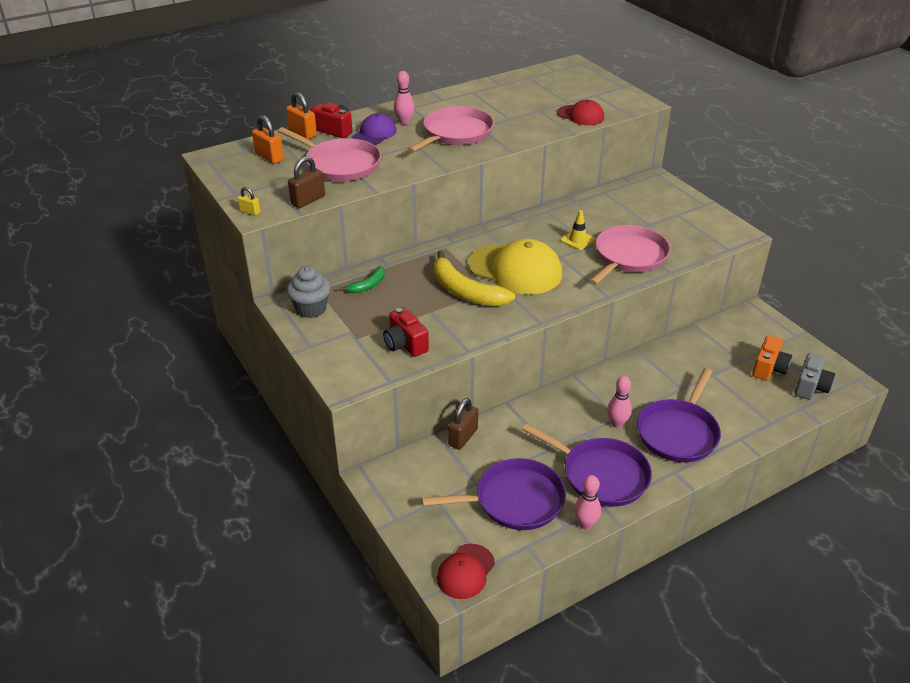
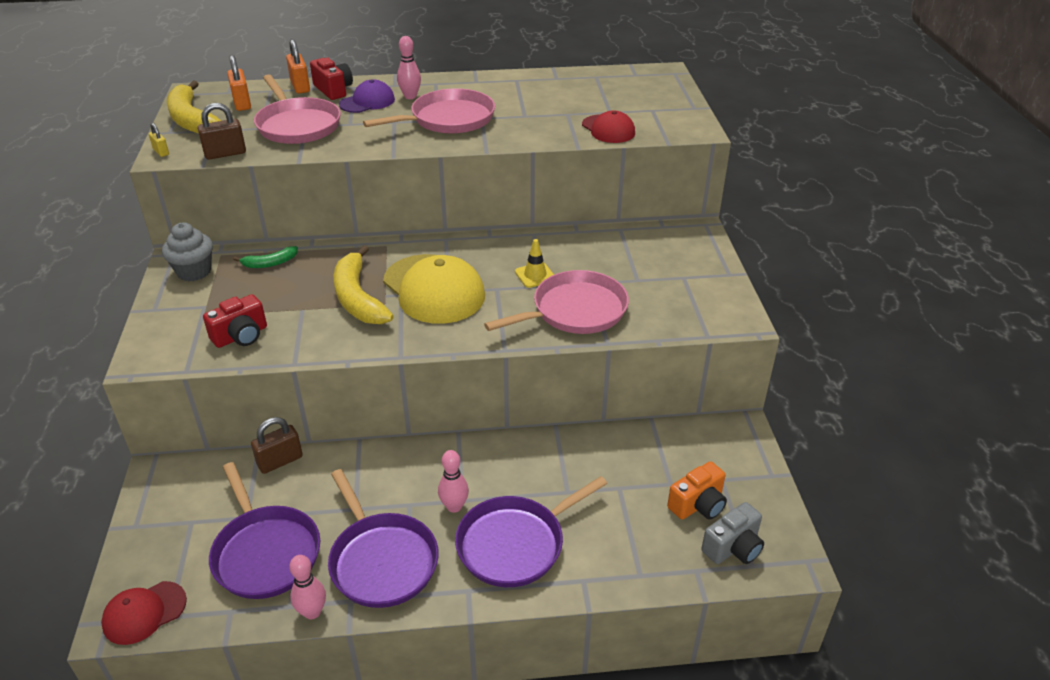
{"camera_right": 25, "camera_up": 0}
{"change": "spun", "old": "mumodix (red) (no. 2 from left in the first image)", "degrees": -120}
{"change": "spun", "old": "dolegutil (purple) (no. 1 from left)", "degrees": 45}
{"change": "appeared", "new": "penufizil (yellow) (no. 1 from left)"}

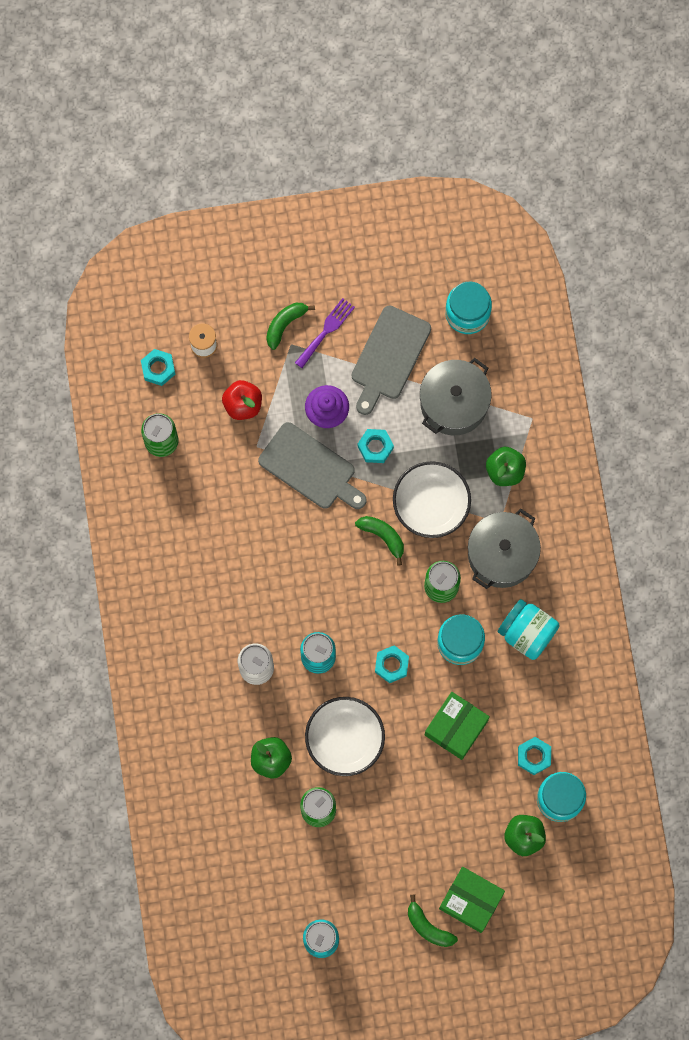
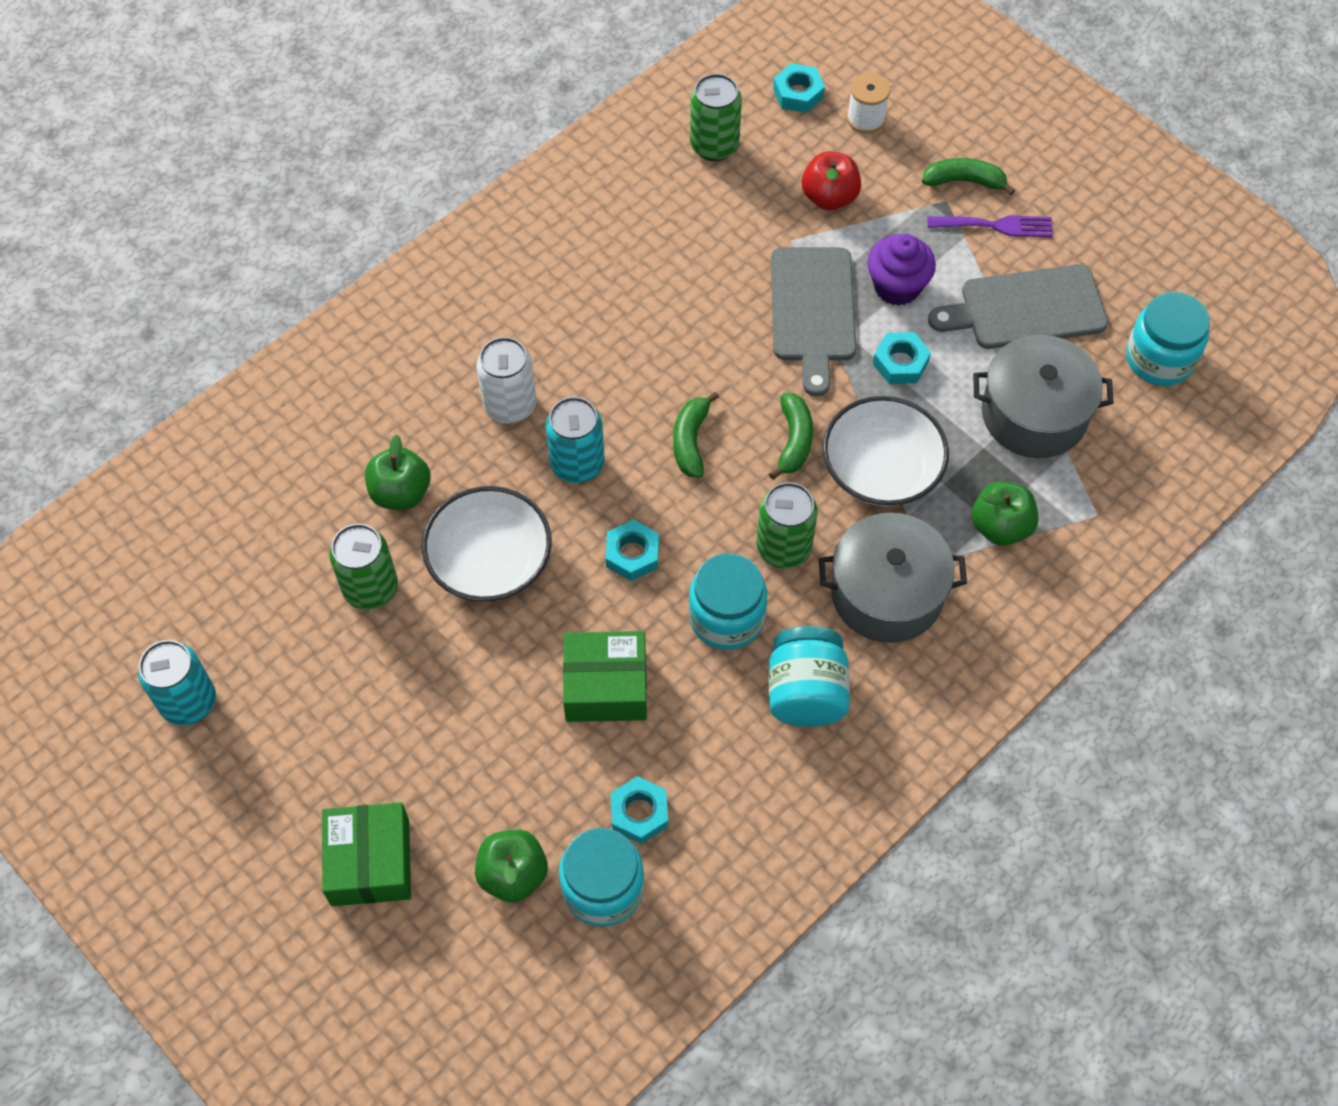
{"camera_right": 55, "camera_up": -15}
{"change": "relocated", "old": "penufizil (green) (no. 3 from left in the first image)", "new": "penufizil (green) (no. 1 from left)"}

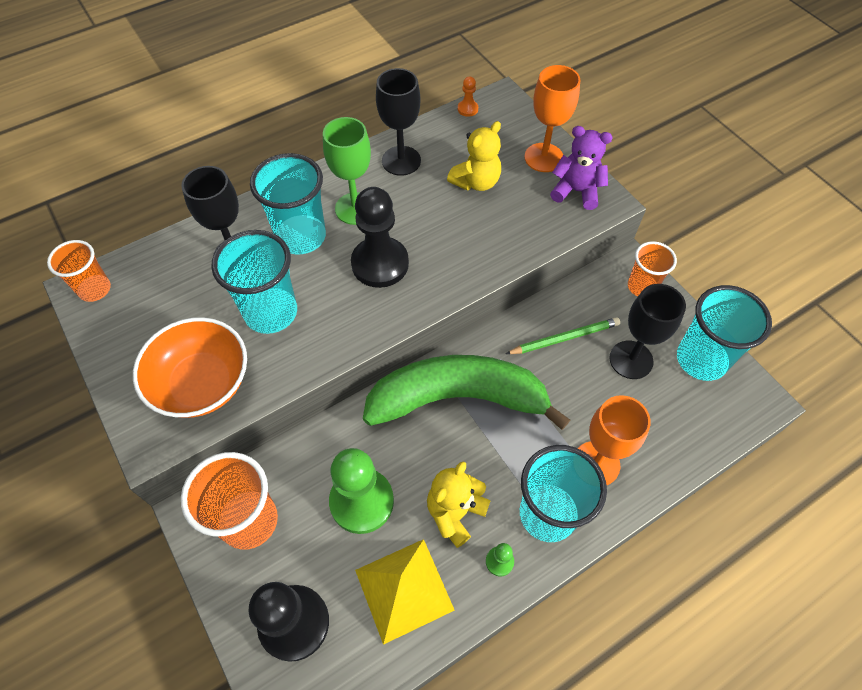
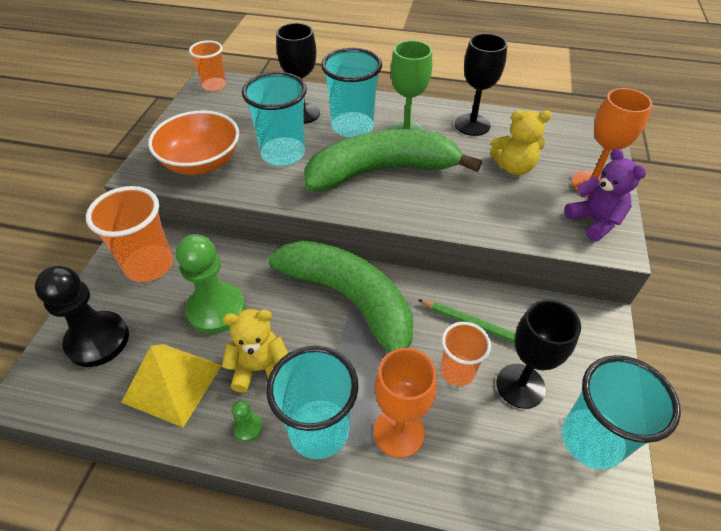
{"camera_right": 45, "camera_up": -10}
{"change": "missing", "old": "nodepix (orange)"}
{"change": "exchanged", "old": "nodepix (black) (no. 2 from left)", "new": "penufizil (green) (no. 2 from left)"}
{"change": "relocated", "old": "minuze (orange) (no. 3 from left)"}

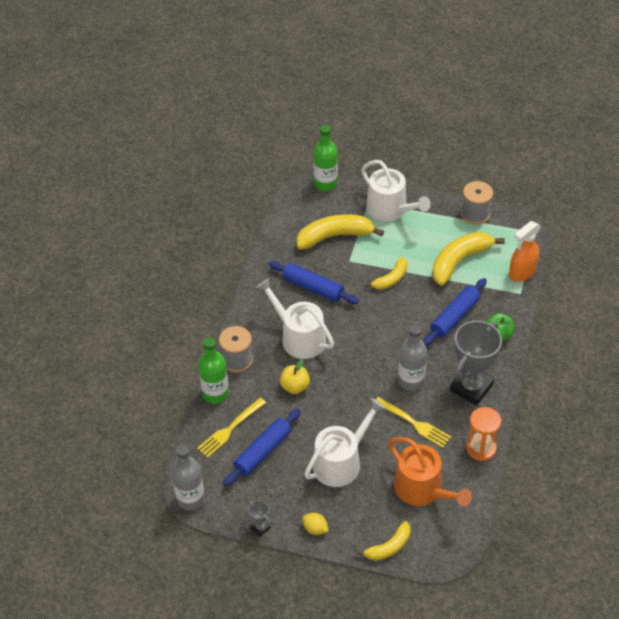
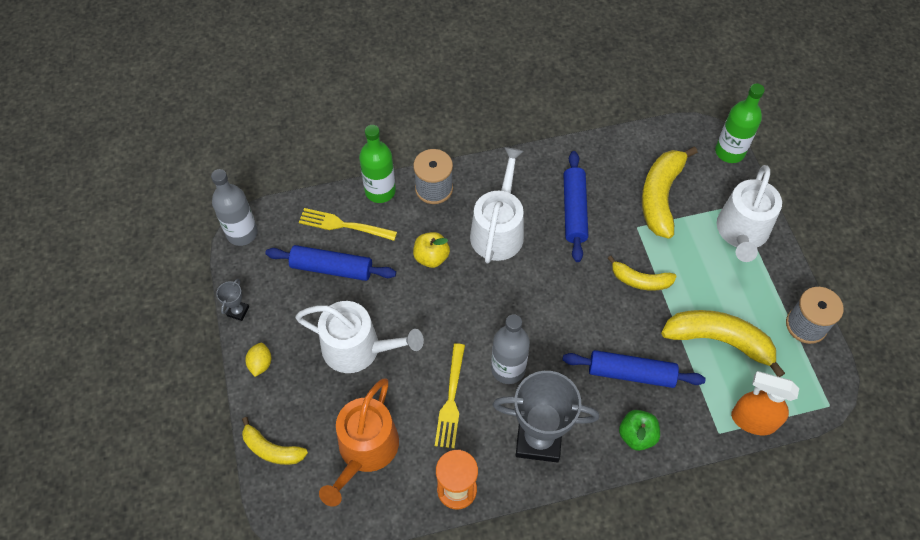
{"camera_right": 60, "camera_up": 10}
{"change": "spun", "old": "penufizil (yellow) (no. 1 from left in the first image)", "degrees": -120}

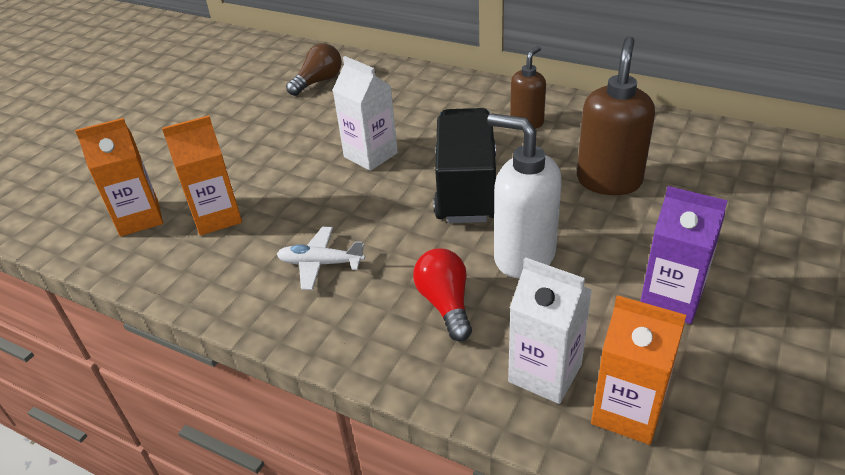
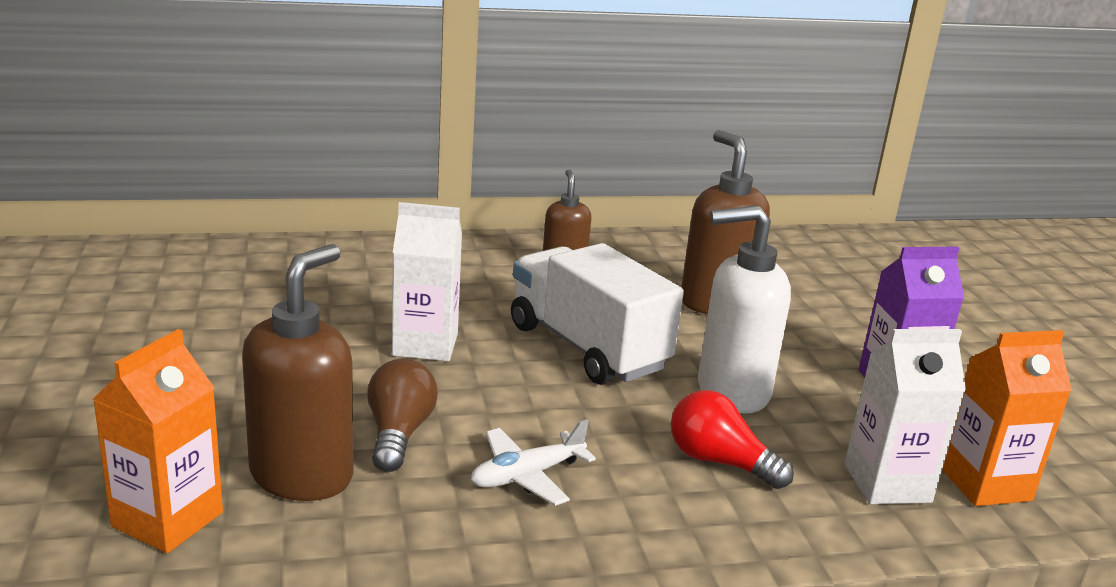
{"camera_right": -45, "camera_up": -15}
{"change": "relocated", "old": "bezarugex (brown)"}
{"change": "colour", "old": "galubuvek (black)", "new": "galubuvek (white)"}
{"change": "exchanged", "old": "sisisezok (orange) (no. 2 from left)", "new": "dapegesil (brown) (no. 1 from left)"}

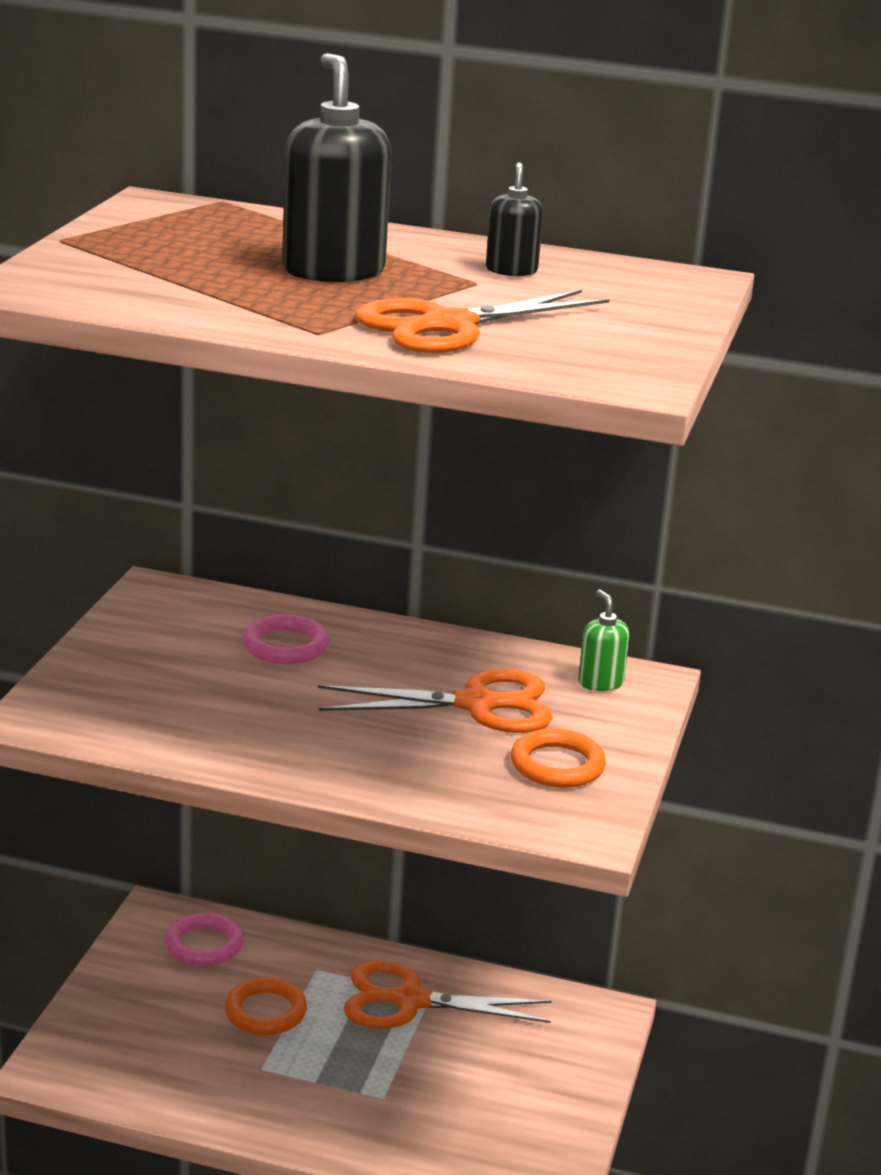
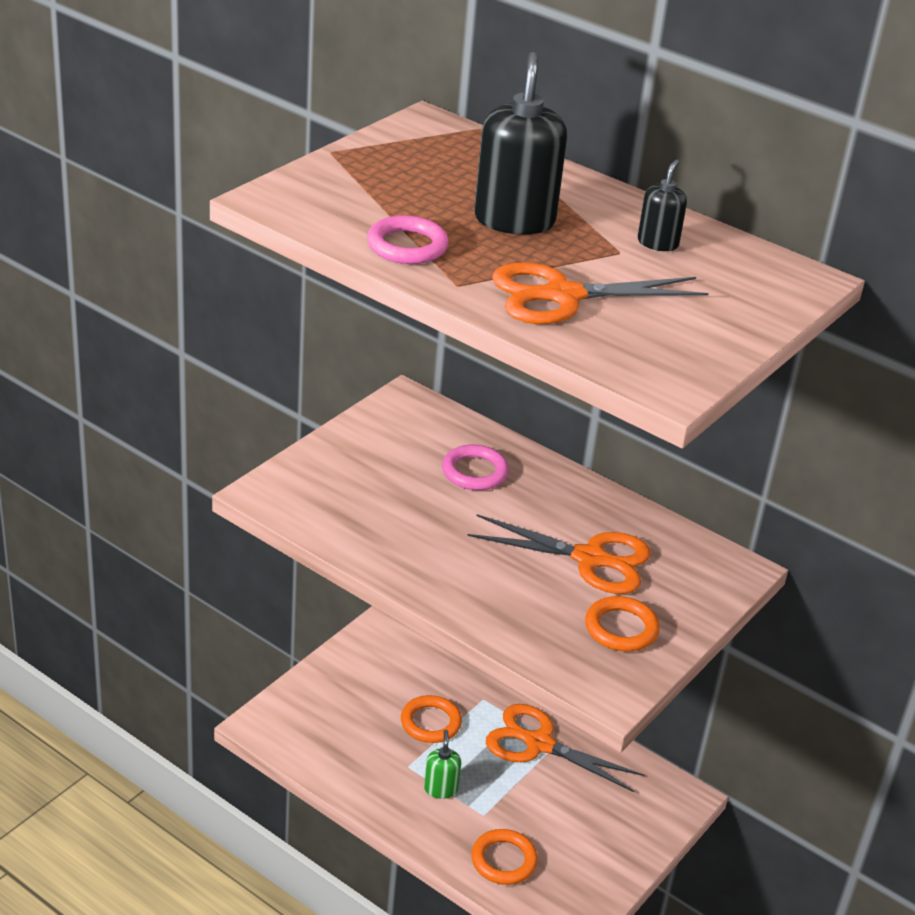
{"camera_right": 20, "camera_up": 10}
{"change": "relocated", "old": "dapegesil (green)"}
{"change": "relocated", "old": "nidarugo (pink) (no. 1 from left)"}
{"change": "appeared", "new": "nidarugo (orange) (no. 2 from left)"}

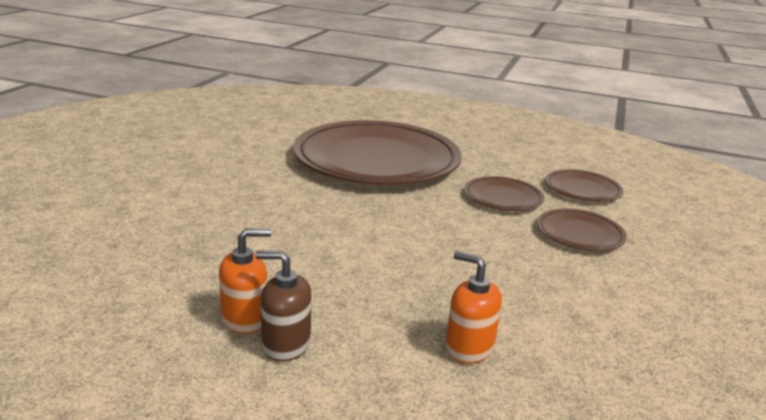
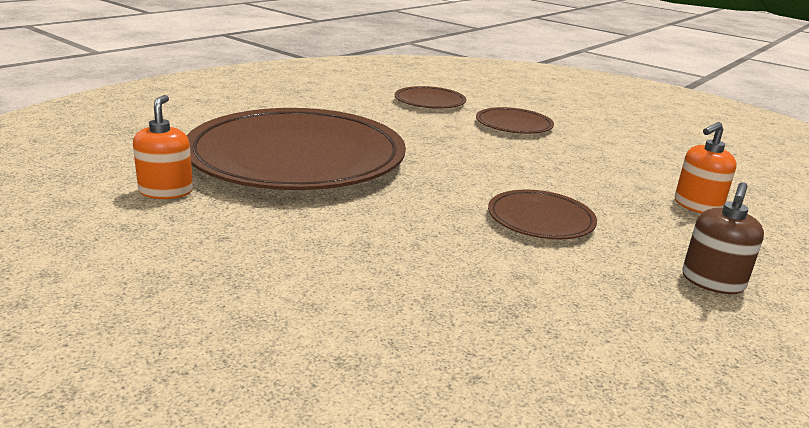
{"camera_right": -70, "camera_up": 0}
{"change": "relocated", "old": "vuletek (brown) (no. 2 from left in the first image)", "new": "vuletek (brown) (no. 4 from left)"}
{"change": "relocated", "old": "dapegesil (orange) (no. 1 from left)"}

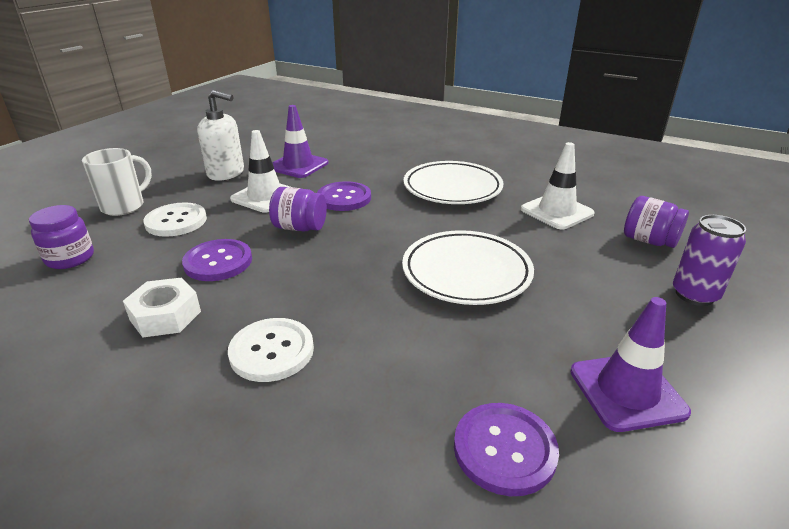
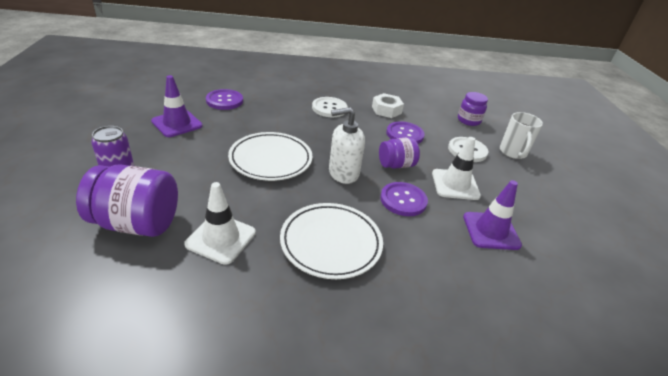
{"camera_right": 145, "camera_up": 5}
{"change": "relocated", "old": "dapegesil (white)"}
{"change": "size", "old": "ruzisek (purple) (no. 3 from left in the first image)", "factor": 1.68}

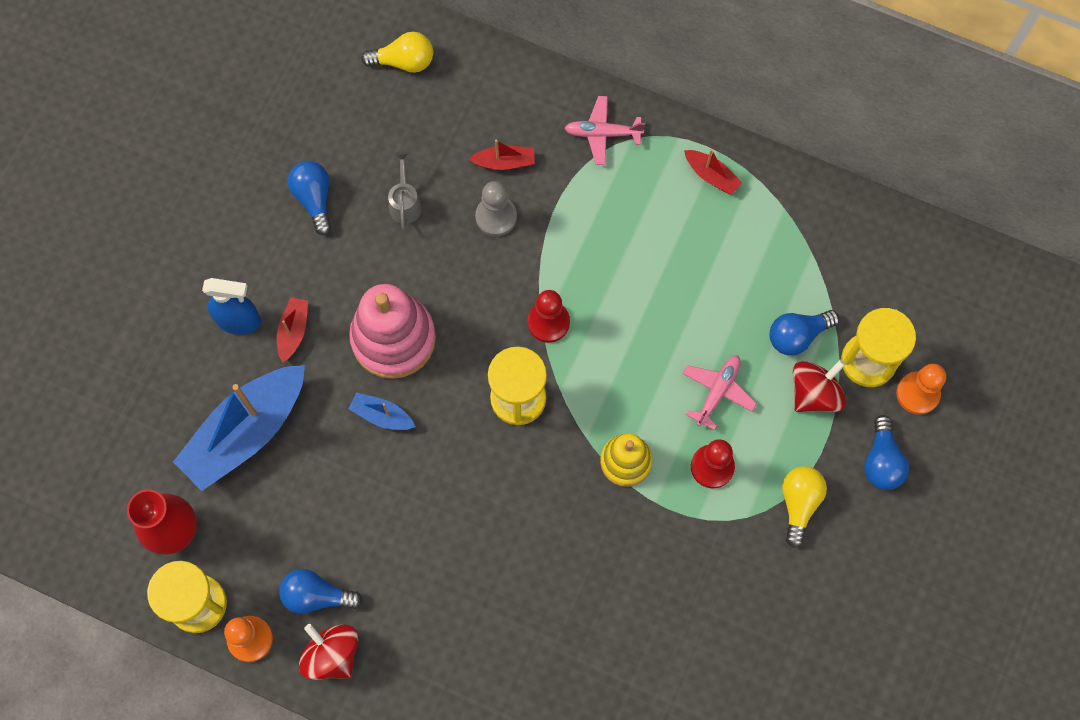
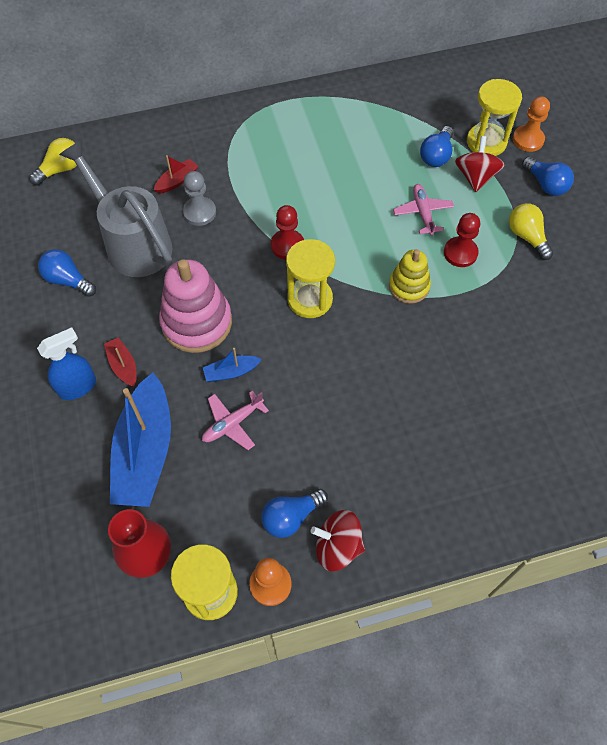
{"camera_right": -40, "camera_up": -10}
{"change": "relocated", "old": "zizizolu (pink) (no. 1 from left)"}
{"change": "missing", "old": "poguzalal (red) (no. 3 from left)"}
{"change": "size", "old": "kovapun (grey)", "factor": 2.44}

